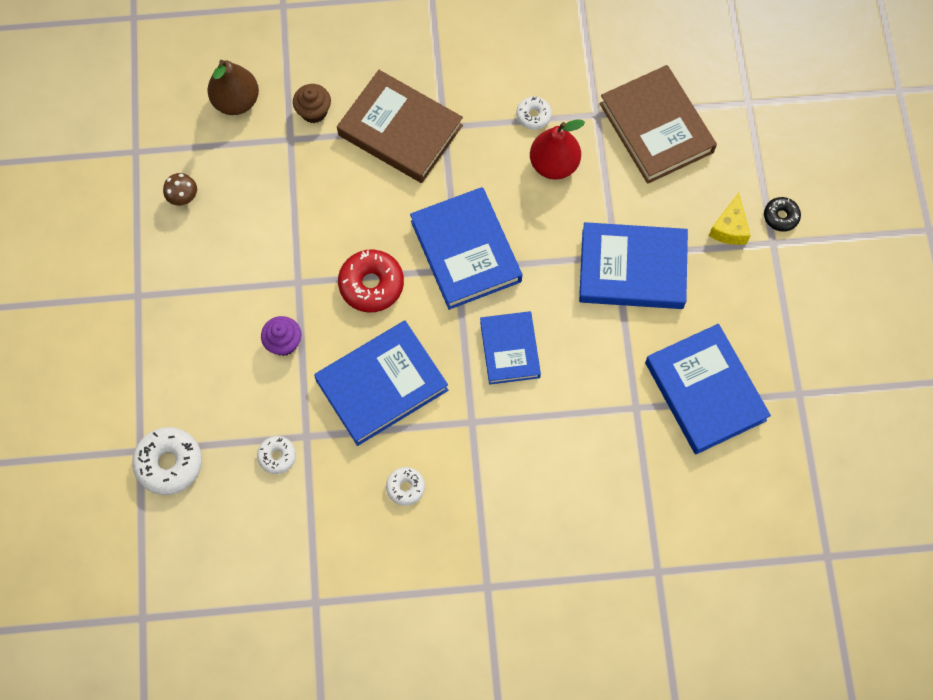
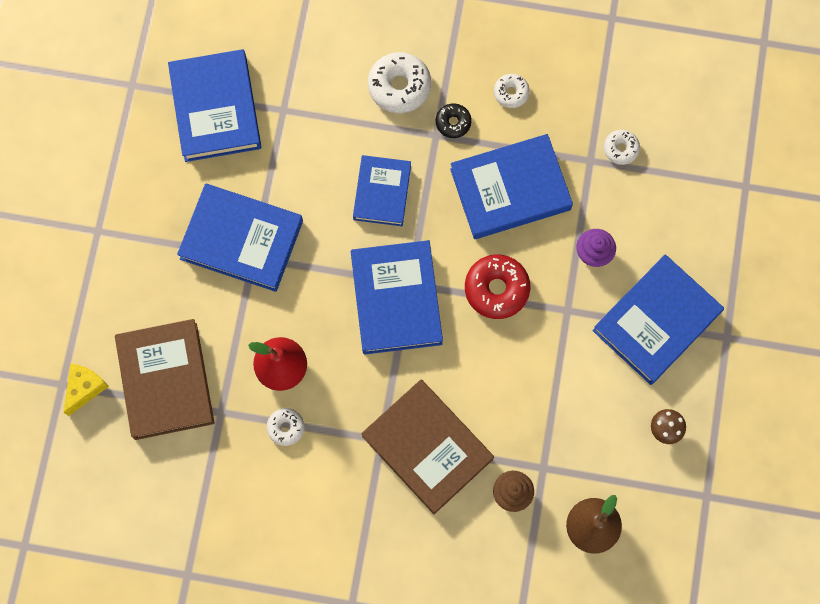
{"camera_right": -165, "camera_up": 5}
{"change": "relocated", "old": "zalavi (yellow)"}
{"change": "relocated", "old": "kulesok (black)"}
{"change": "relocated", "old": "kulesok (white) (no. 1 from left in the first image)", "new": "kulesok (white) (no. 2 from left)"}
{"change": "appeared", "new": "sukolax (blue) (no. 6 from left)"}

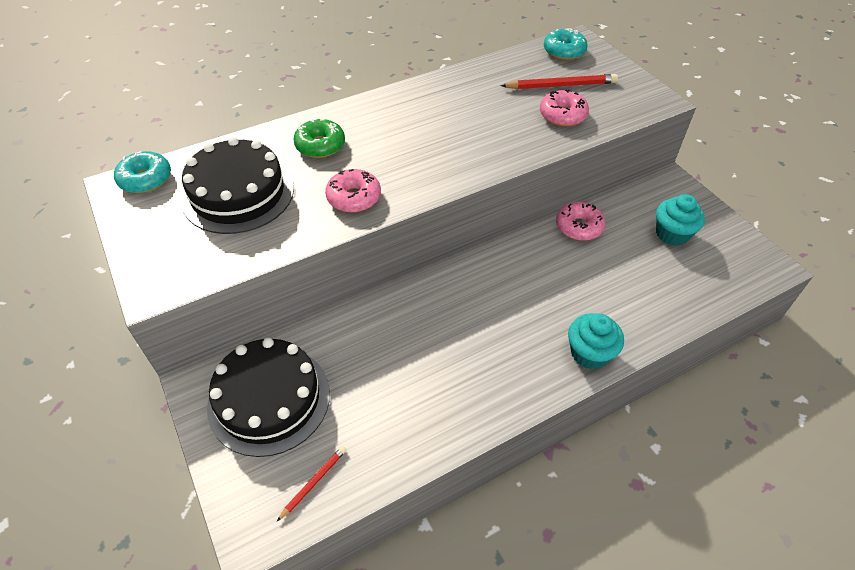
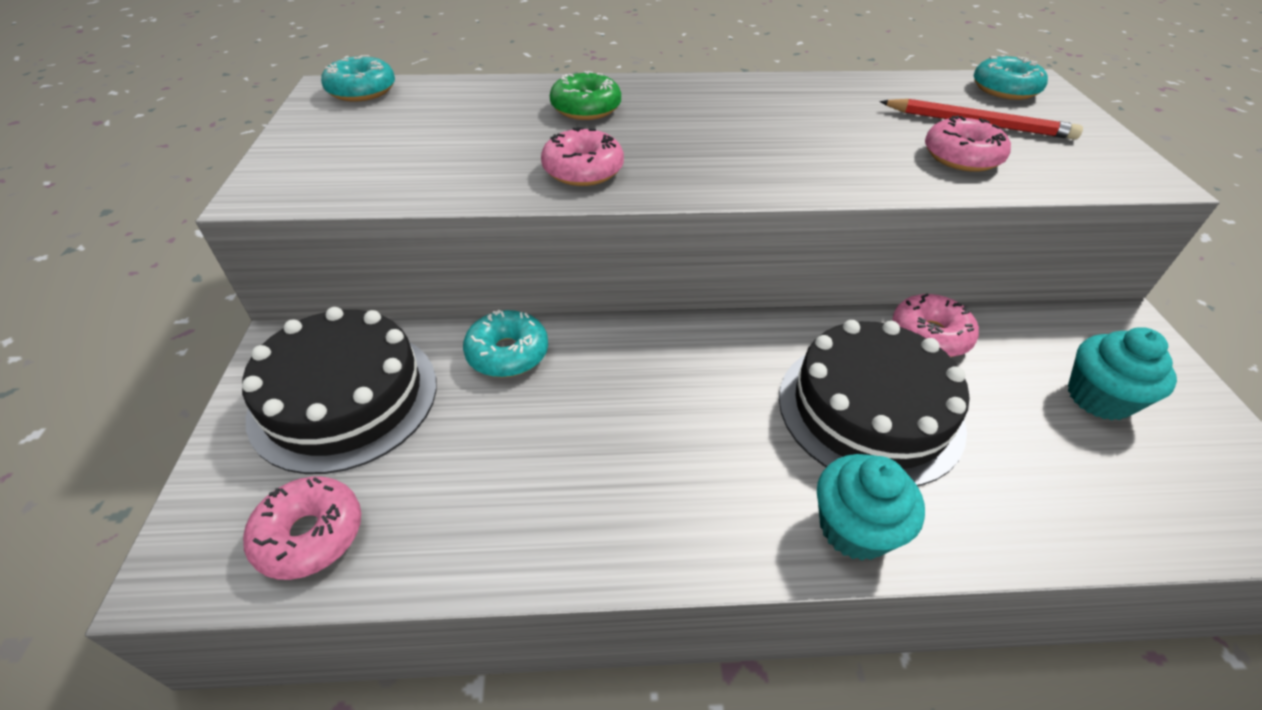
{"camera_right": 25, "camera_up": -5}
{"change": "relocated", "old": "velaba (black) (no. 1 from left in the first image)", "new": "velaba (black) (no. 2 from left)"}
{"change": "exchanged", "old": "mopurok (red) (no. 1 from left)", "new": "kulesok (pink) (no. 1 from left)"}
{"change": "appeared", "new": "kulesok (turquoise) (no. 2 from left)"}

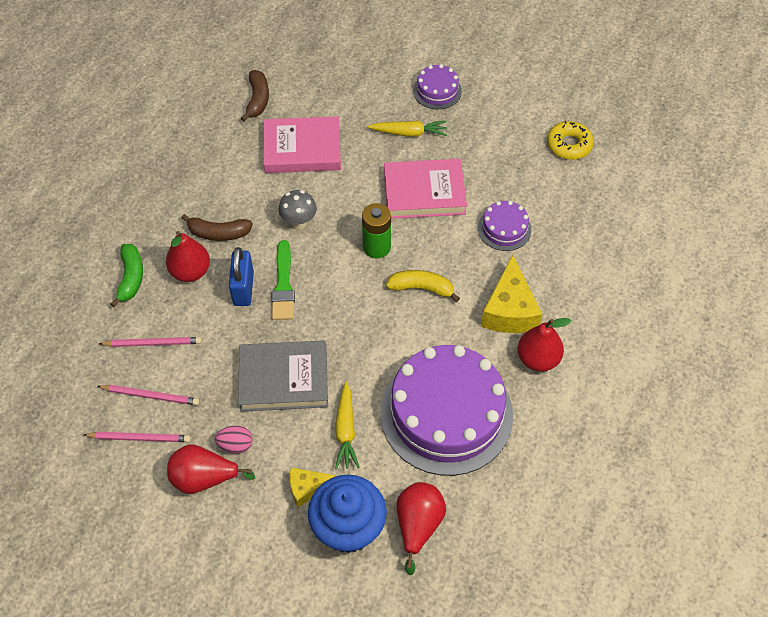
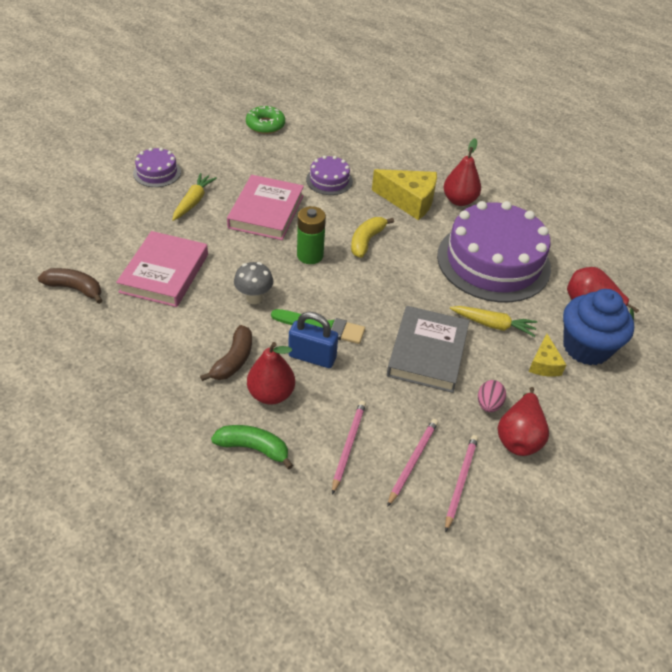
{"camera_right": -75, "camera_up": -10}
{"change": "colour", "old": "kulesok (yellow)", "new": "kulesok (green)"}

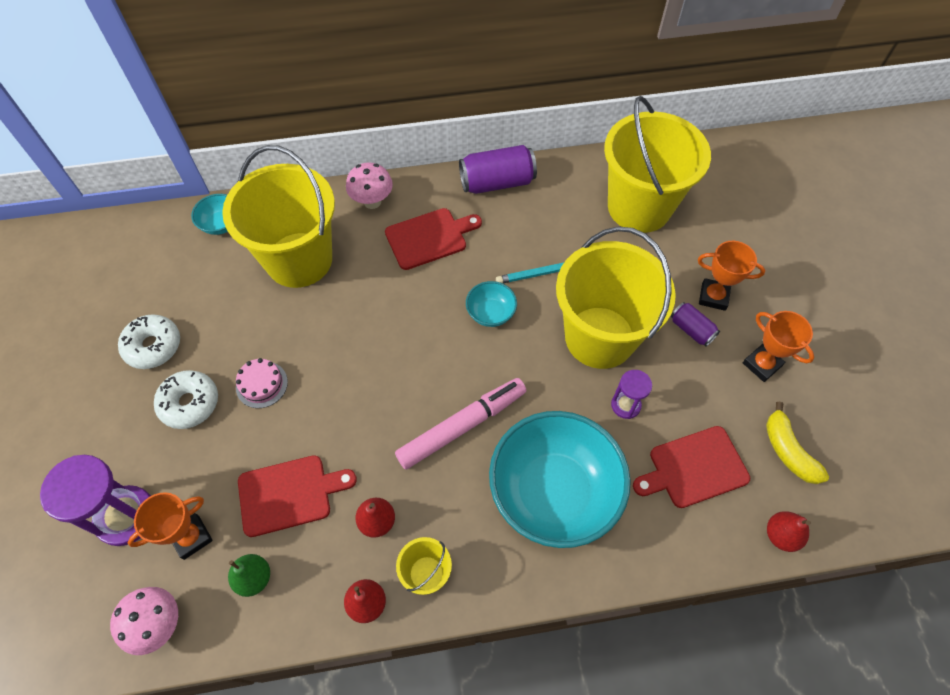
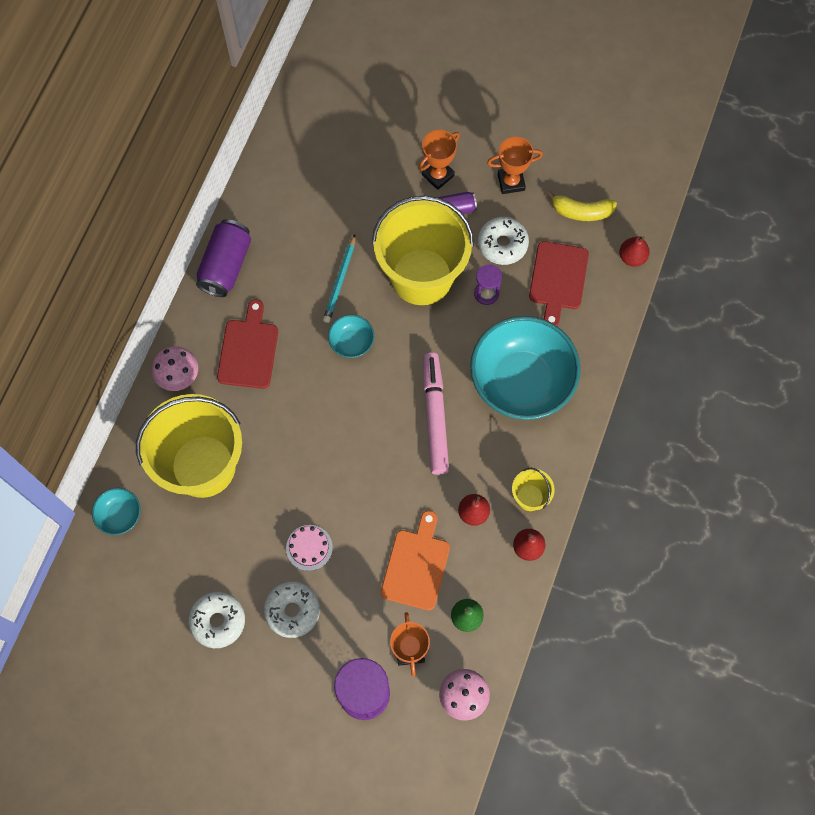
{"camera_right": -60, "camera_up": 10}
{"change": "missing", "old": "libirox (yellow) (no. 4 from left)"}
{"change": "colour", "old": "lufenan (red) (no. 1 from left)", "new": "lufenan (orange)"}
{"change": "appeared", "new": "kulesok (white) (no. 3 from left)"}

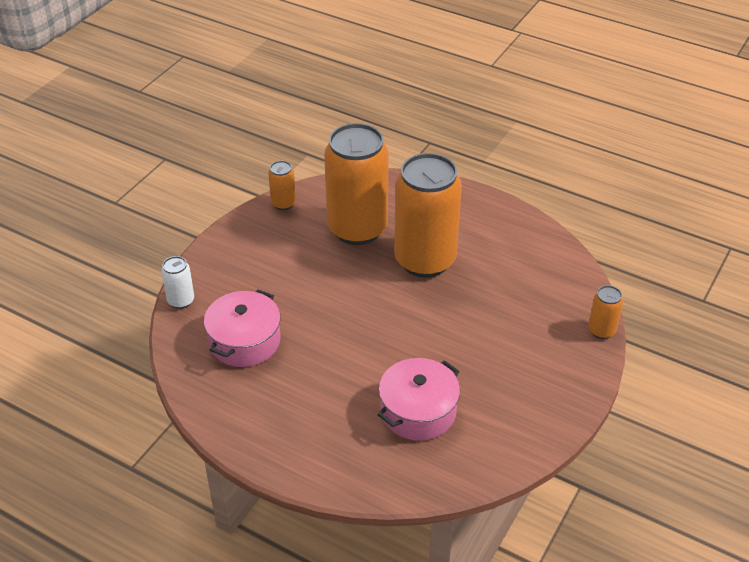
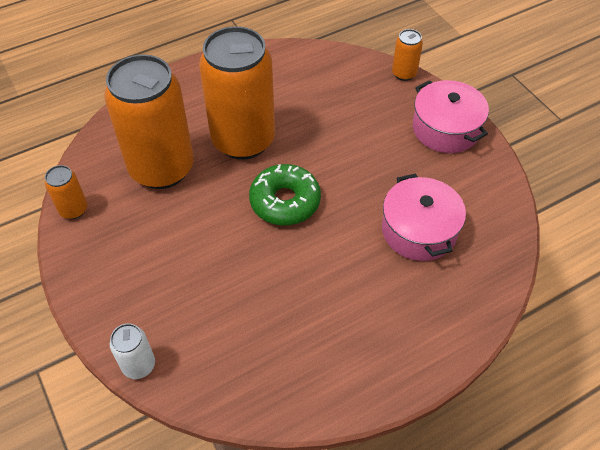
{"camera_right": -60, "camera_up": 10}
{"change": "relocated", "old": "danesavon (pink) (no. 1 from left in the first image)", "new": "danesavon (pink) (no. 2 from left)"}
{"change": "appeared", "new": "kulesok (green)"}

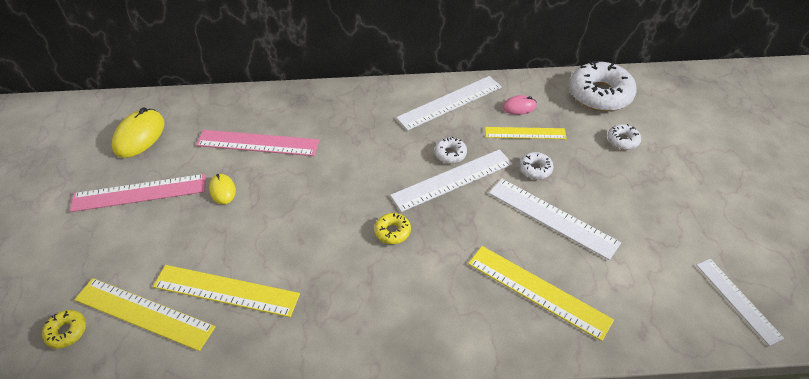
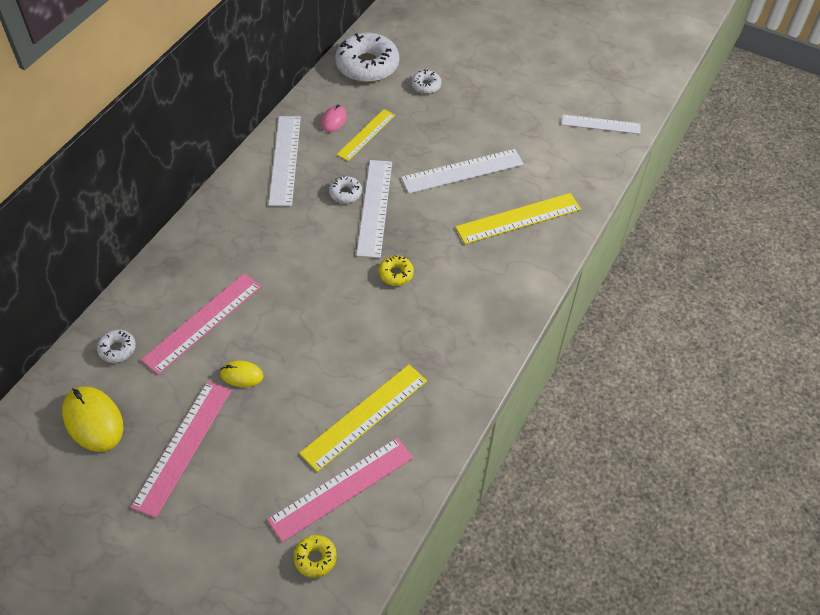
{"camera_right": -60, "camera_up": 5}
{"change": "relocated", "old": "kulesok (white) (no. 2 from left in the first image)", "new": "kulesok (white) (no. 1 from left)"}
{"change": "colour", "old": "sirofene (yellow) (no. 1 from left)", "new": "sirofene (pink) (no. 3 from left)"}

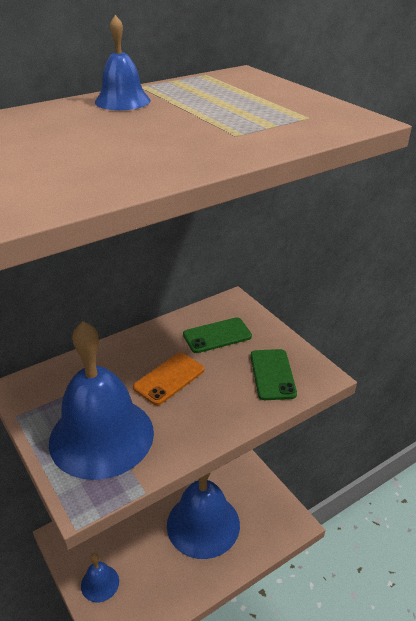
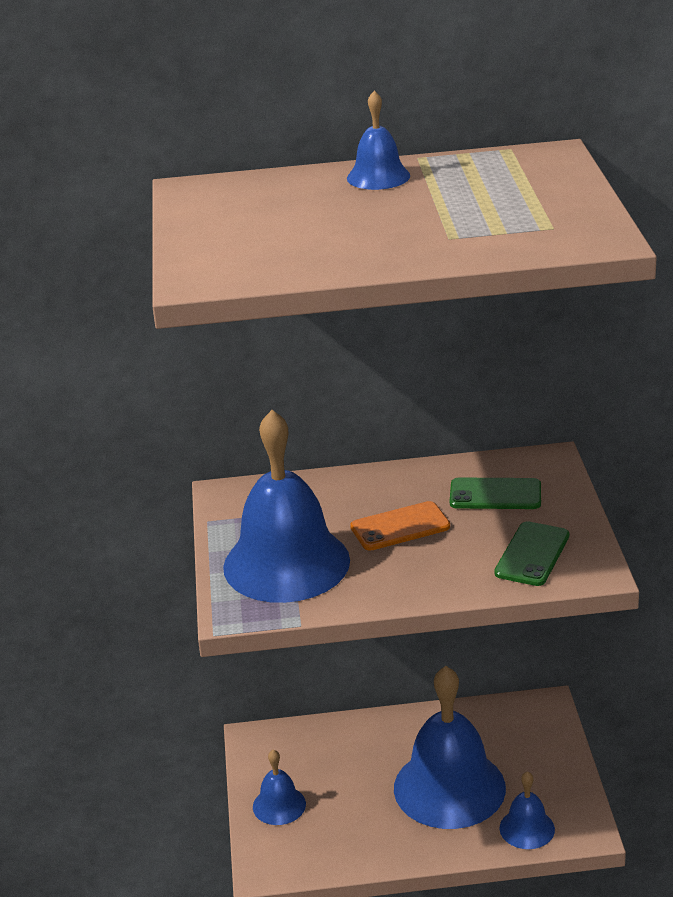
{"camera_right": 30, "camera_up": -5}
{"change": "appeared", "new": "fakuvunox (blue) (no. 5 from left)"}

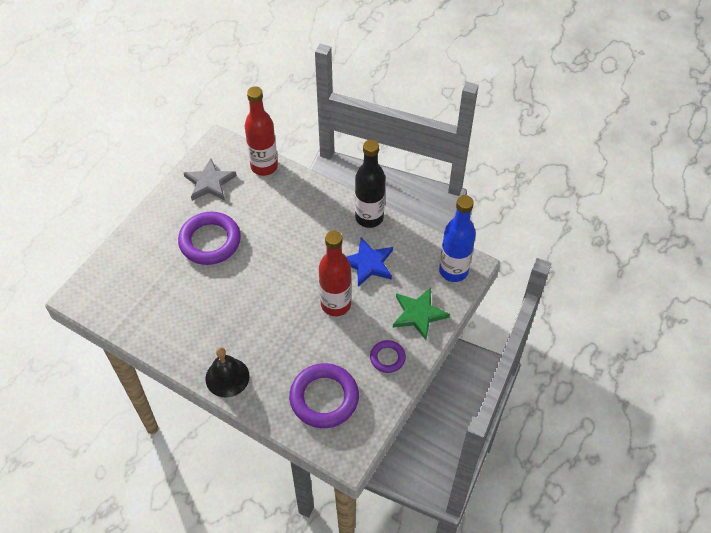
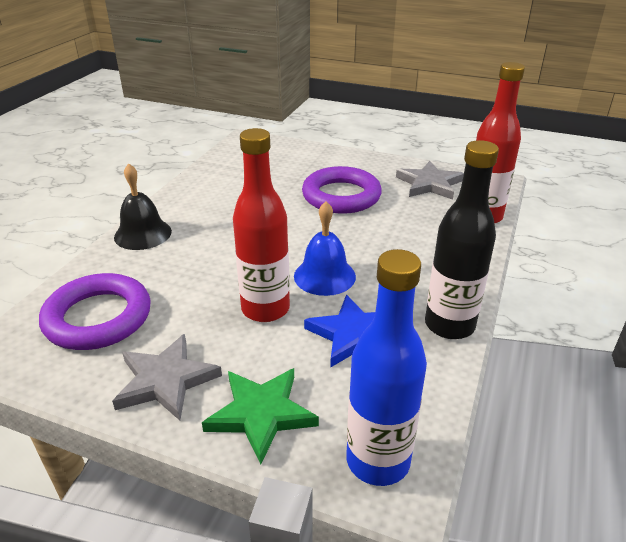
{"camera_right": 80, "camera_up": -20}
{"change": "exchanged", "old": "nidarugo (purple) (no. 3 from left)", "new": "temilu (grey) (no. 1 from left)"}
{"change": "appeared", "new": "fakuvunox (blue)"}

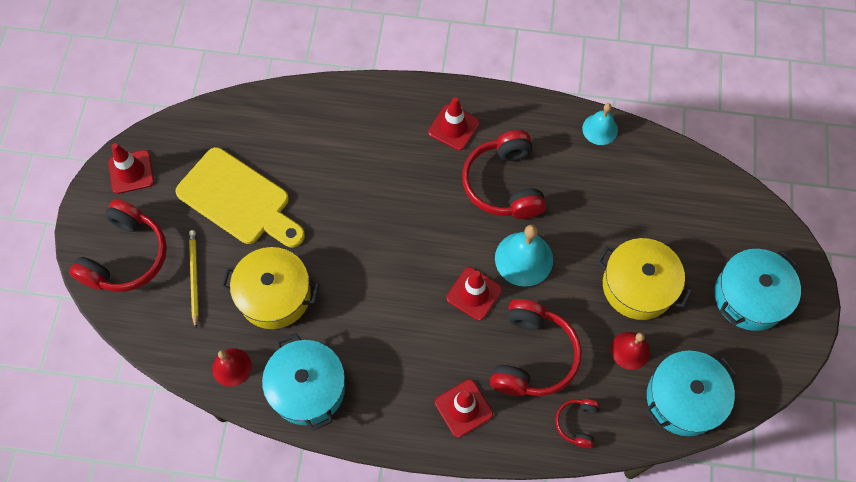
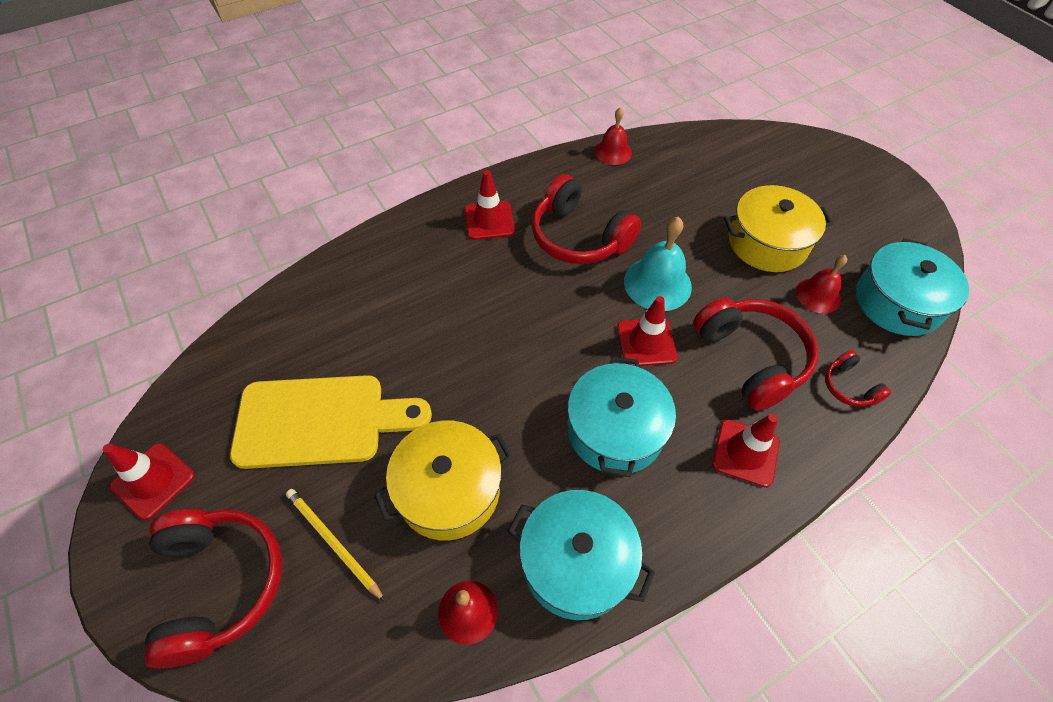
{"camera_right": -40, "camera_up": -10}
{"change": "colour", "old": "fakuvunox (turquoise) (no. 2 from left)", "new": "fakuvunox (red) (no. 2 from left)"}
{"change": "relocated", "old": "danesavon (turquoise) (no. 3 from left in the first image)", "new": "danesavon (turquoise) (no. 2 from left)"}

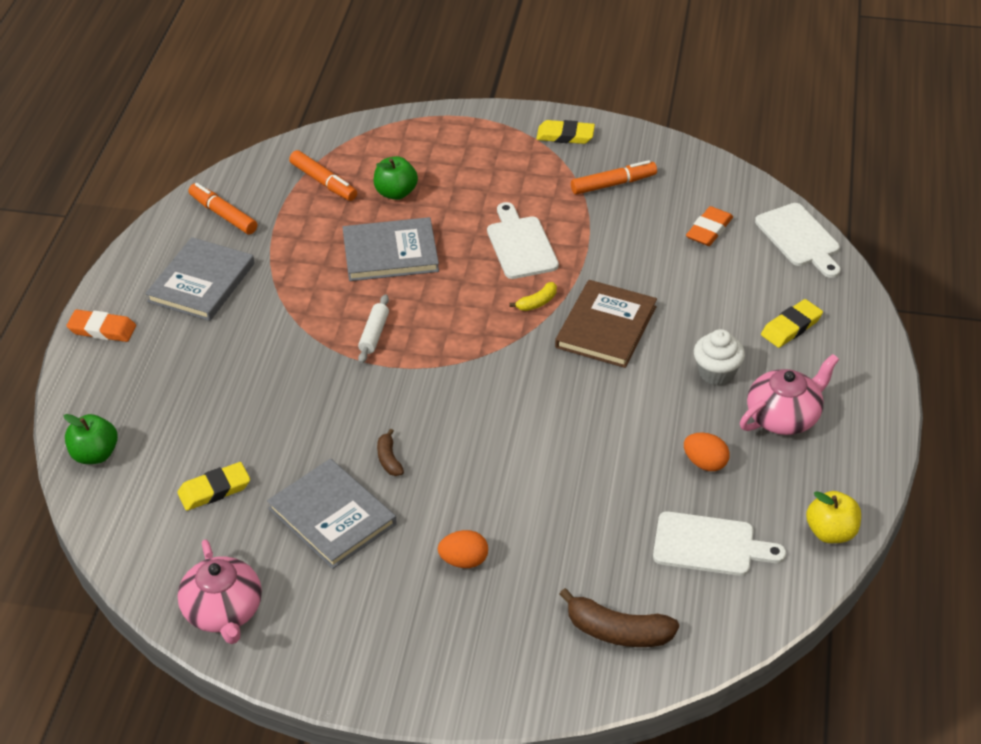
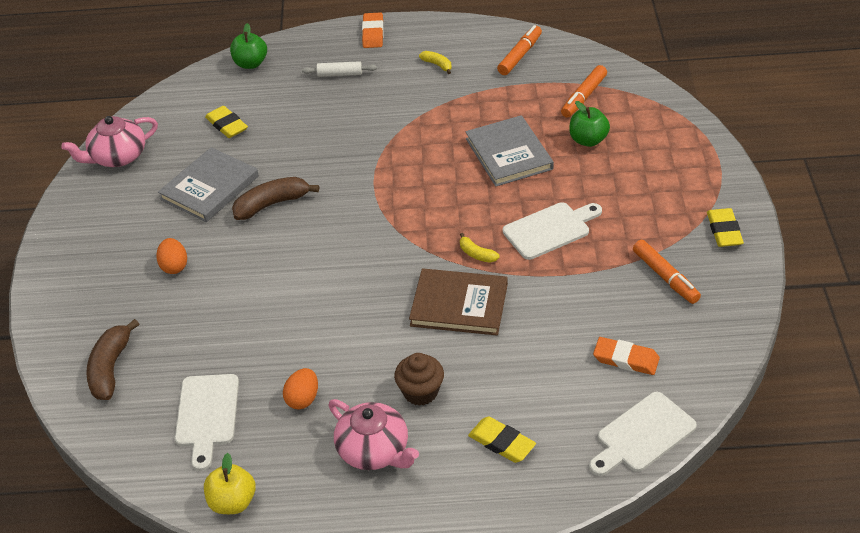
{"camera_right": 80, "camera_up": 0}
{"change": "exchanged", "old": "sukolax (grey) (no. 1 from left)", "new": "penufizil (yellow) (no. 1 from left)"}
{"change": "relocated", "old": "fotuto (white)"}
{"change": "colour", "old": "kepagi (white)", "new": "kepagi (brown)"}
{"change": "size", "old": "penufizil (brown) (no. 1 from left in the first image)", "factor": 1.86}

